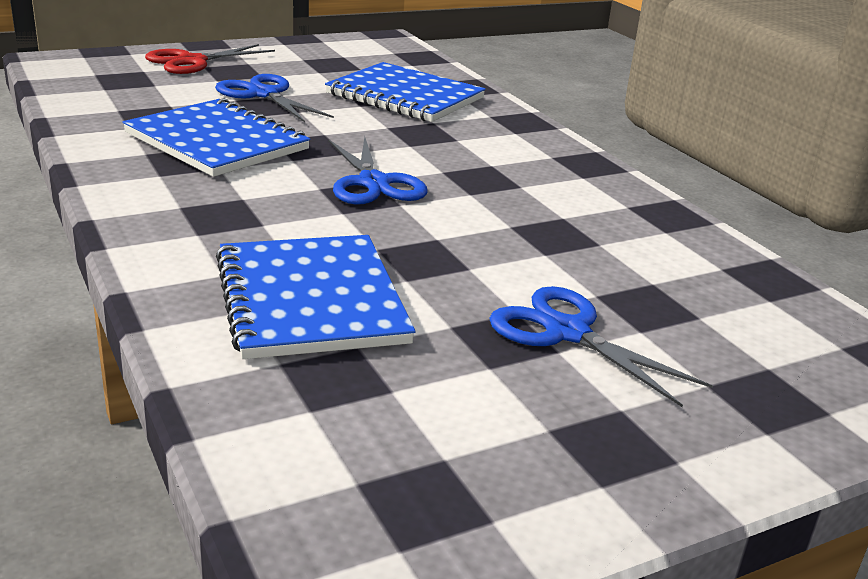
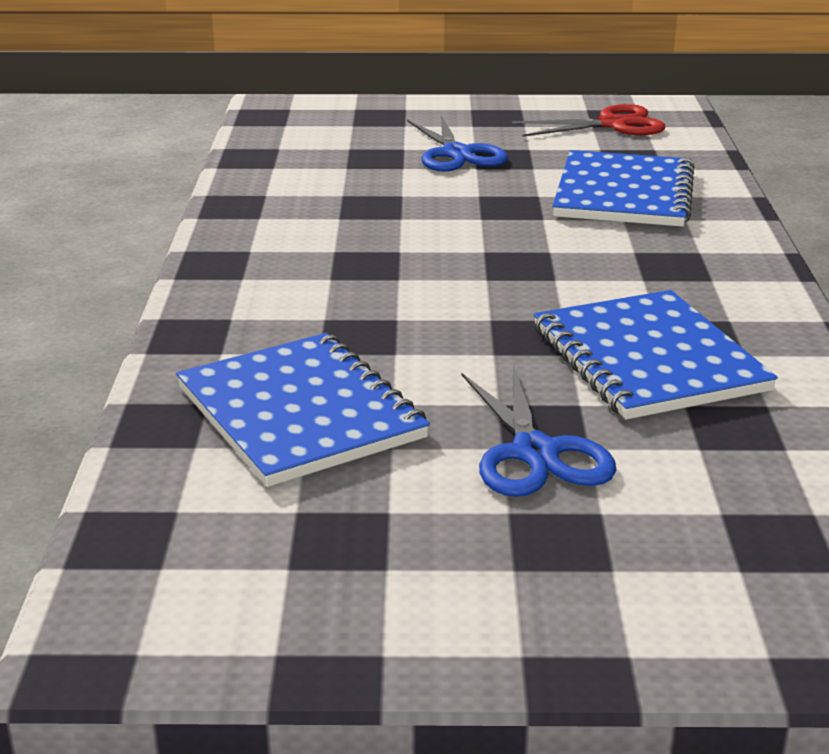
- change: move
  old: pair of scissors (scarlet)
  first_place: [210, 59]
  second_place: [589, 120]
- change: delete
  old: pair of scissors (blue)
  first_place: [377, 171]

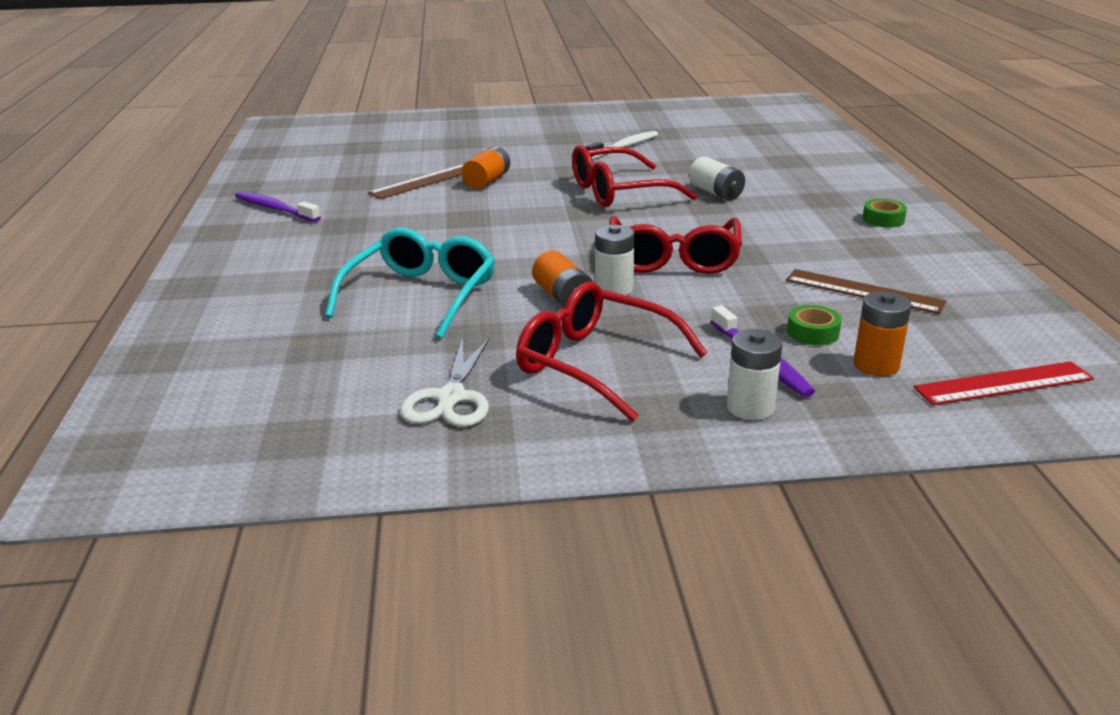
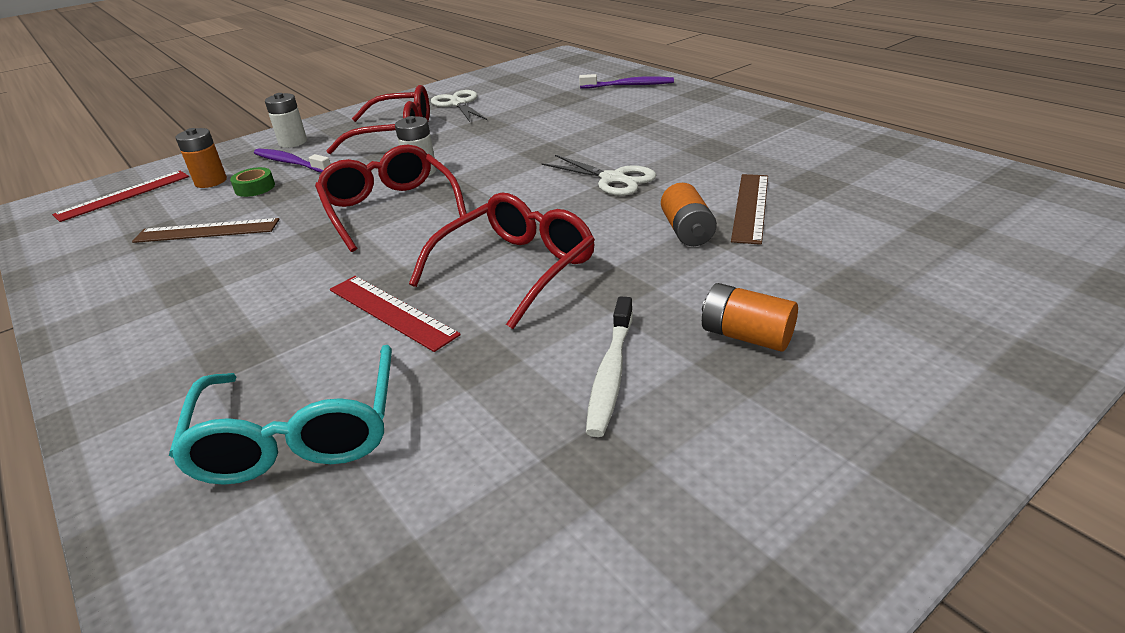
- change: move
  old: eyeglasses (teal)
  first_place: [410, 283]
  second_place: [280, 415]
- change: replace
  old: battery (pure white)
  new: measuring stick (scarlet)
  first_place: [717, 178]
  second_place: [395, 314]
- change: insert
  new: pair of scissors (pure white)
  second_place: [599, 175]
- change: move
  old: tooth brush (royal purple)
  first_place: [278, 206]
  second_place: [626, 81]
- change: move
  old: battery (orange-coloured)
  first_place: [562, 279]
  second_place: [750, 317]
- change: delete
  old: tape (green)
  first_place: [885, 213]

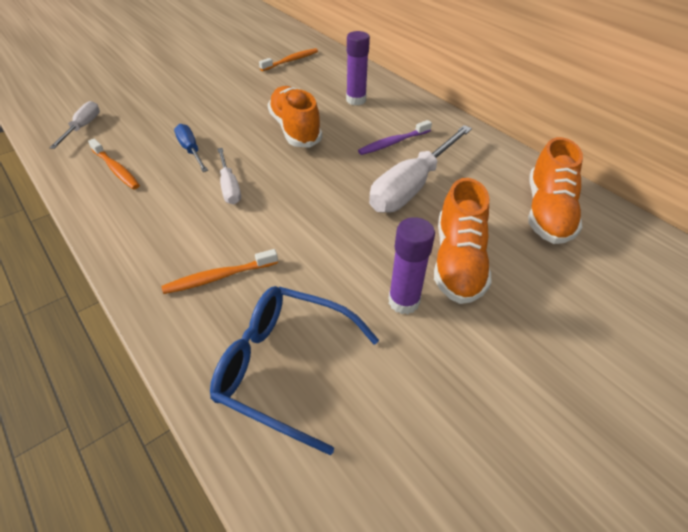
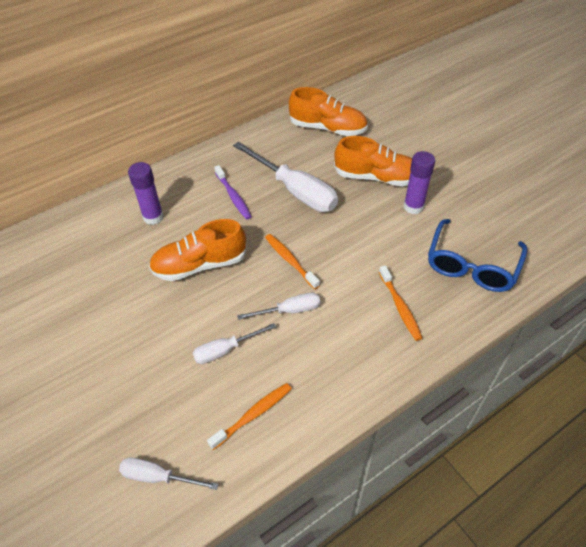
- change: recolor
  old: flat screwdriver (blue)
  new: flat screwdriver (pure white)
  first_place: [191, 148]
  second_place: [234, 343]
- change: move
  old: tooth brush (orange-coloured)
  first_place: [288, 59]
  second_place: [292, 261]

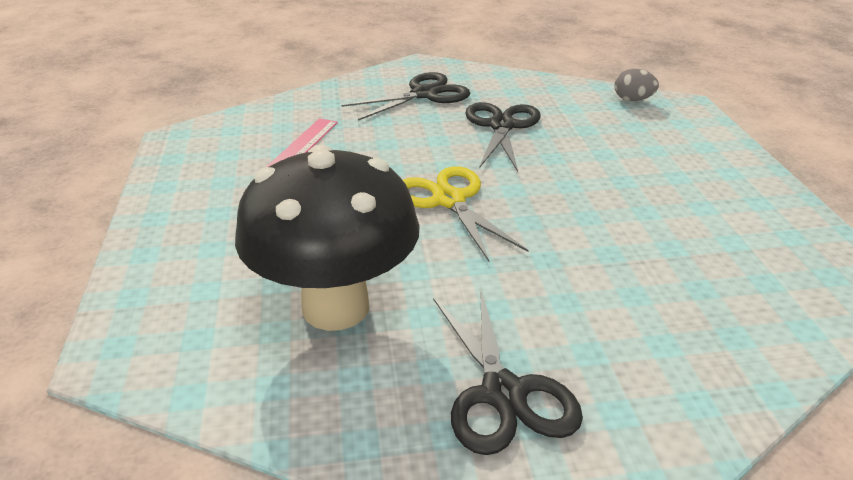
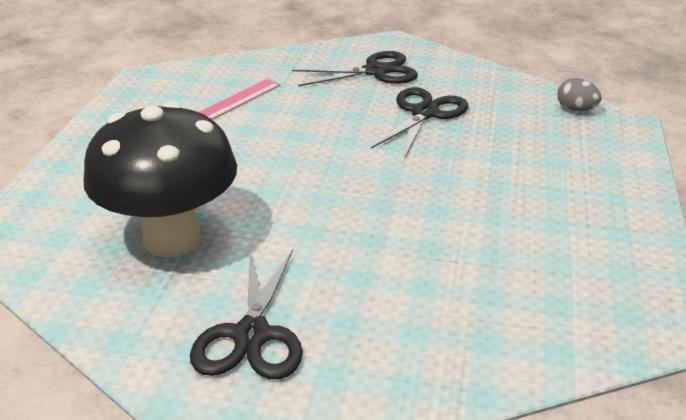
- change: delete
  old: pair of scissors (yellow)
  first_place: [466, 214]

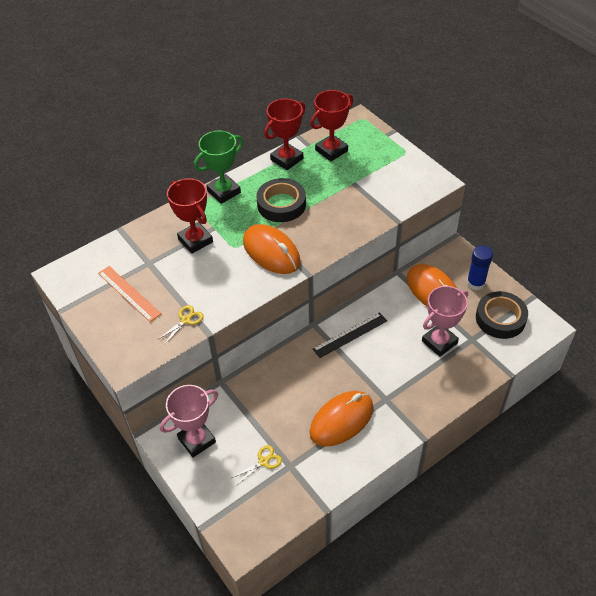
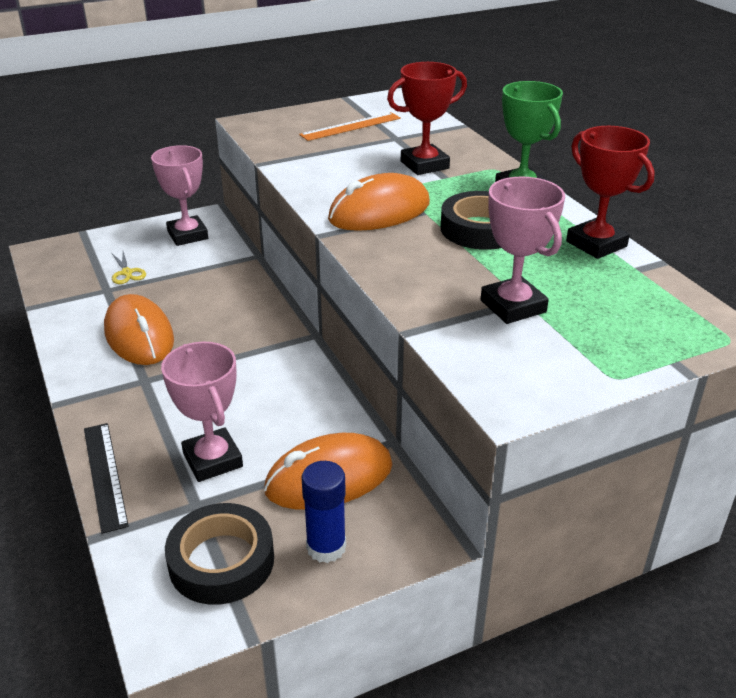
- change: move
  old: measuring stick (jet-black)
  first_place: [350, 335]
  second_place: [106, 478]
- change: insert
  new: prize cup (pink)
  second_place: [523, 250]
- change: delete
  old: pair of scissors (yellow)
  first_place: [180, 325]
- change: delete
  old: prize cup (scarlet)
  first_place: [331, 125]

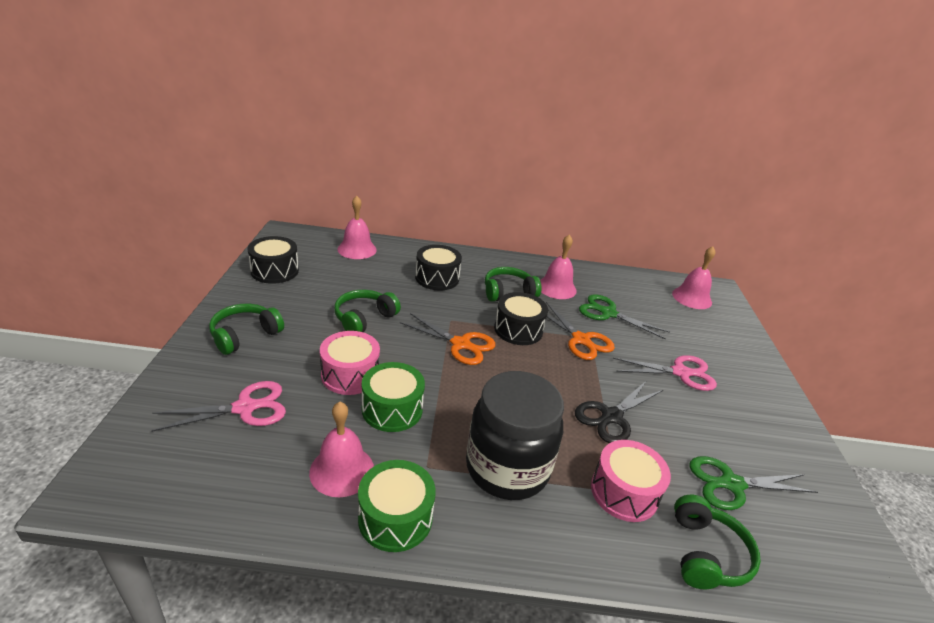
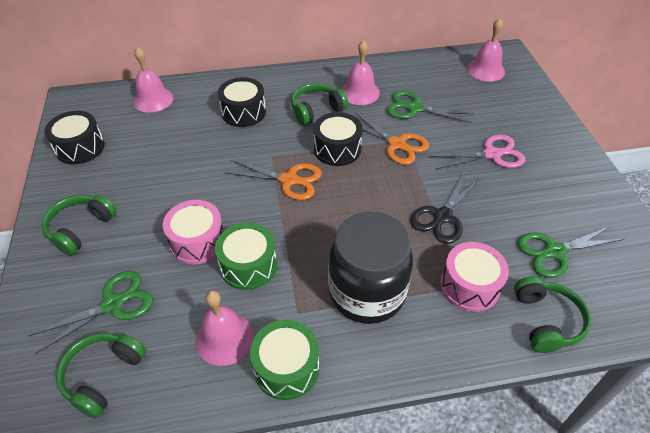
- change: recolor
  old: pair of scissors (pink)
  new: pair of scissors (green)
  first_place: [218, 406]
  second_place: [90, 312]
- change: move
  old: headphones (green)
  first_place: [367, 311]
  second_place: [101, 376]

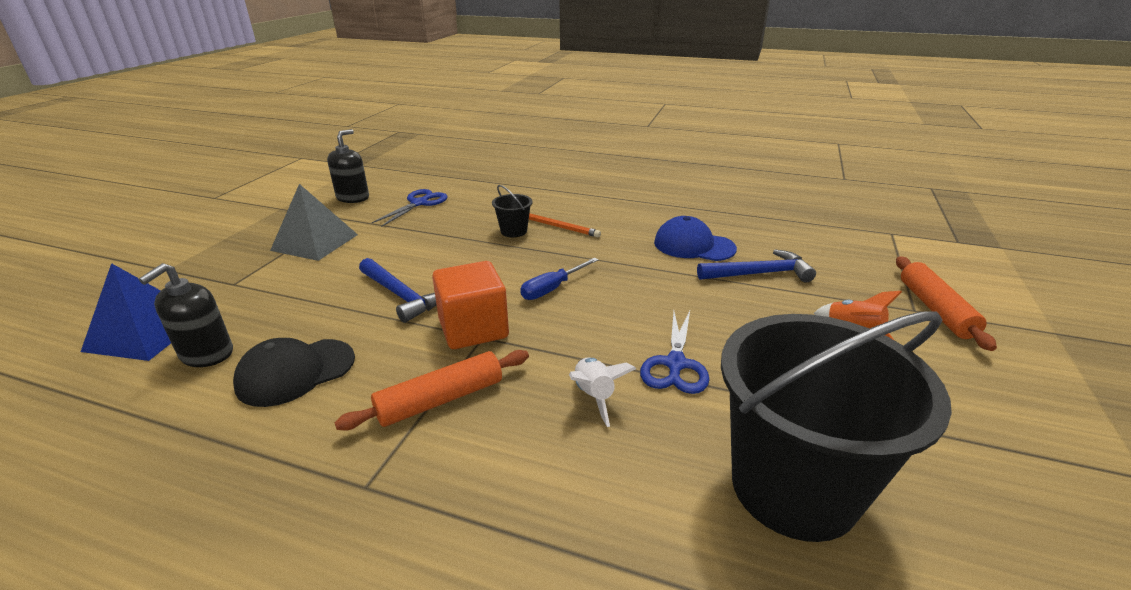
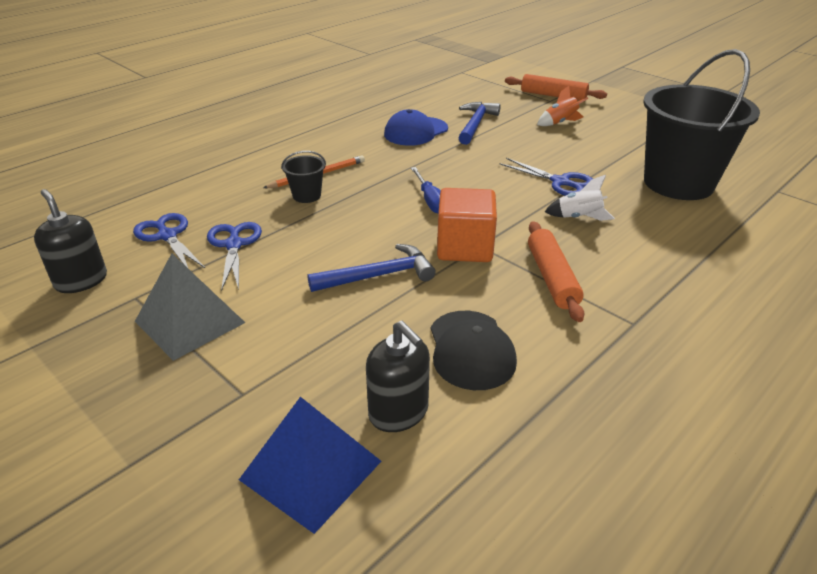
- change: insert
  new: pair of scissors (blue)
  second_place: [234, 256]

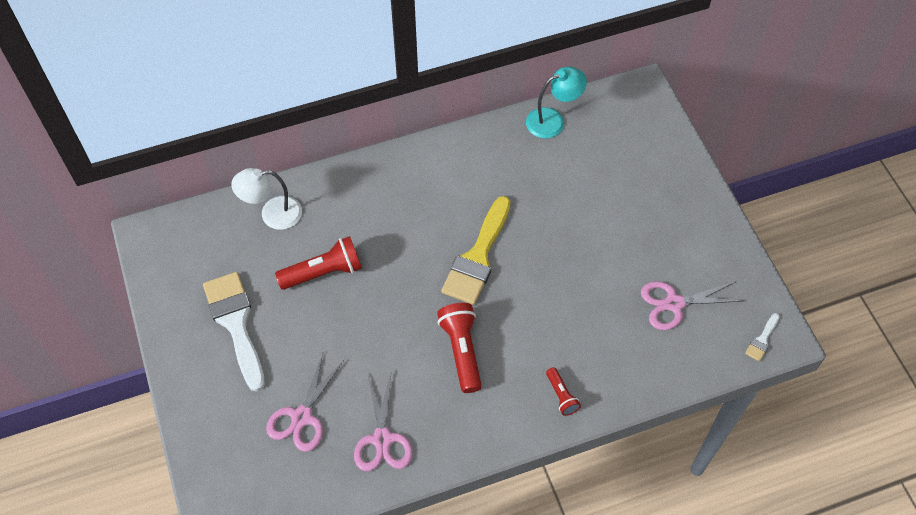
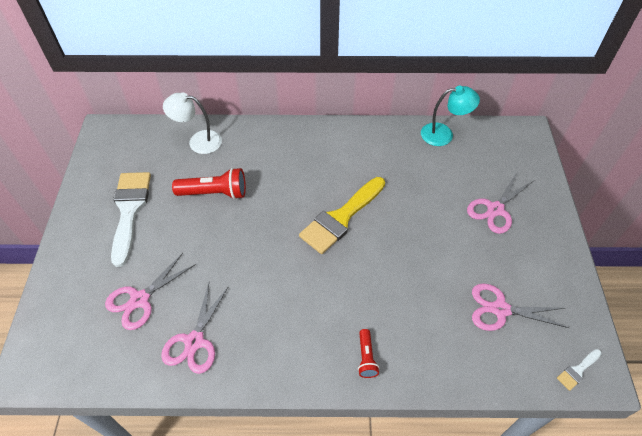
- change: insert
  new: pair of scissors (pink)
  second_place: [500, 202]
- change: delete
  old: torch (scarlet)
  first_place: [459, 348]

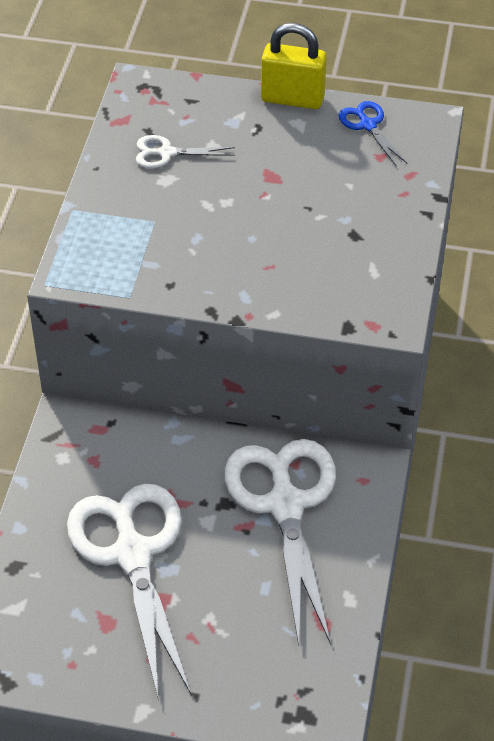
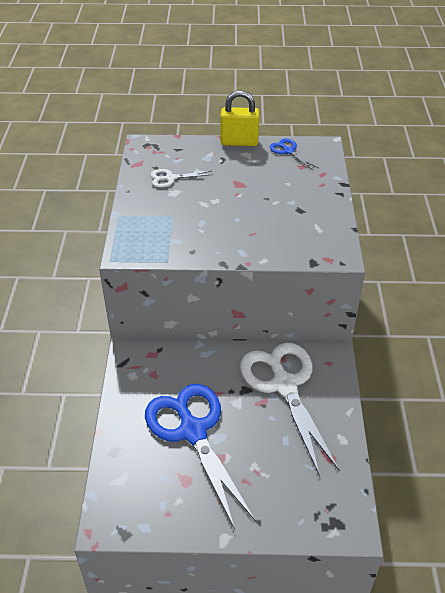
- change: recolor
  old: pair of scissors (pure white)
  new: pair of scissors (blue)
  first_place: [129, 590]
  second_place: [200, 456]

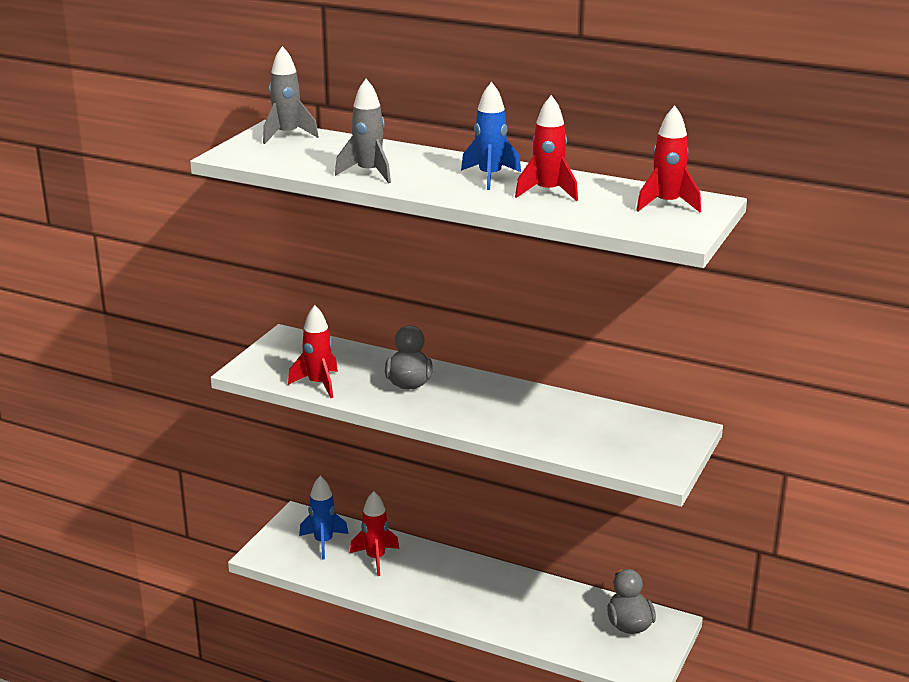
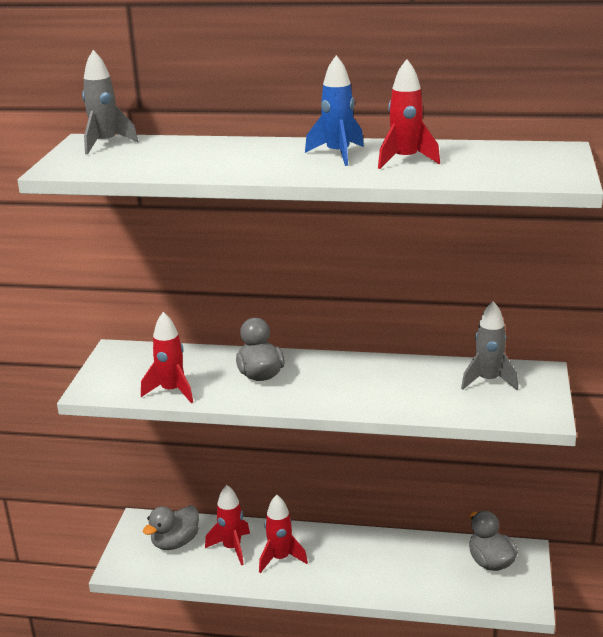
- change: replace
  old: rocket (blue)
  new: rubber duck (ash-grey)
  first_place: [324, 518]
  second_place: [171, 527]
- change: move
  old: rocket (scarlet)
  first_place: [668, 159]
  second_place: [283, 534]
- change: move
  old: rocket (ash-grey)
  first_place: [363, 131]
  second_place: [489, 345]

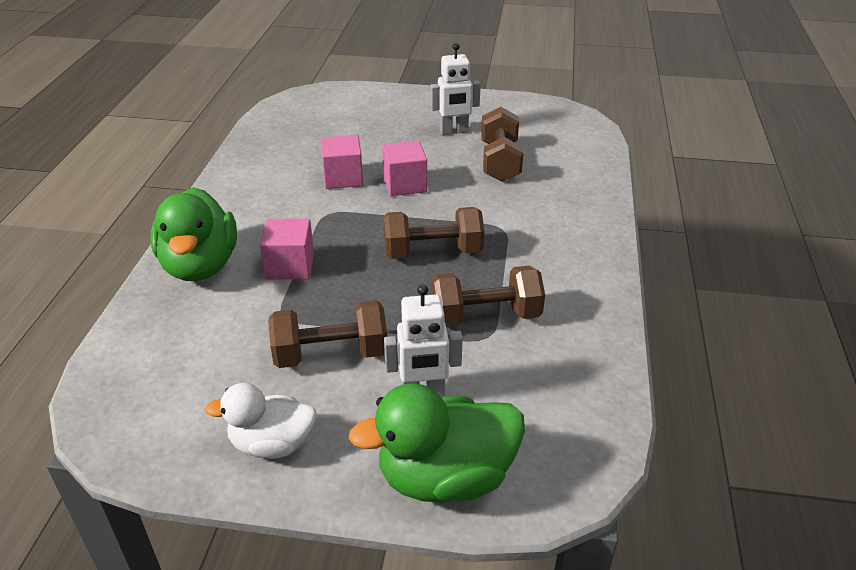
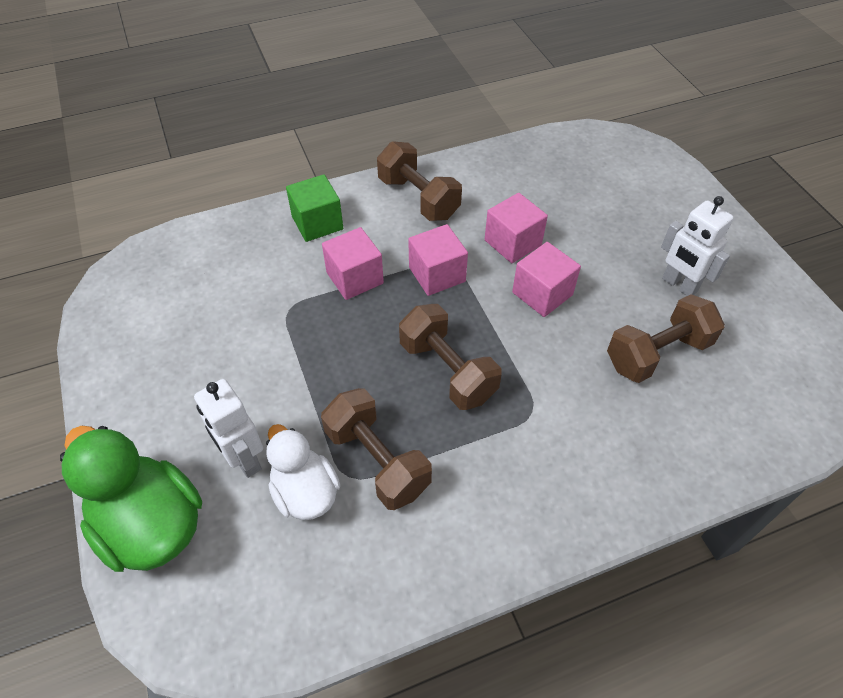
- change: move
  old: rubber duck (pure white)
  first_place: [261, 421]
  second_place: [303, 472]
- change: replace
  old: rubber duck (green)
  new: cube (green)
  first_place: [193, 234]
  second_place: [314, 208]
- change: move
  old: hand weight (brown)
  first_place: [327, 334]
  second_place: [419, 181]
- change: insert
  new: cube (pink)
  second_place: [438, 260]

